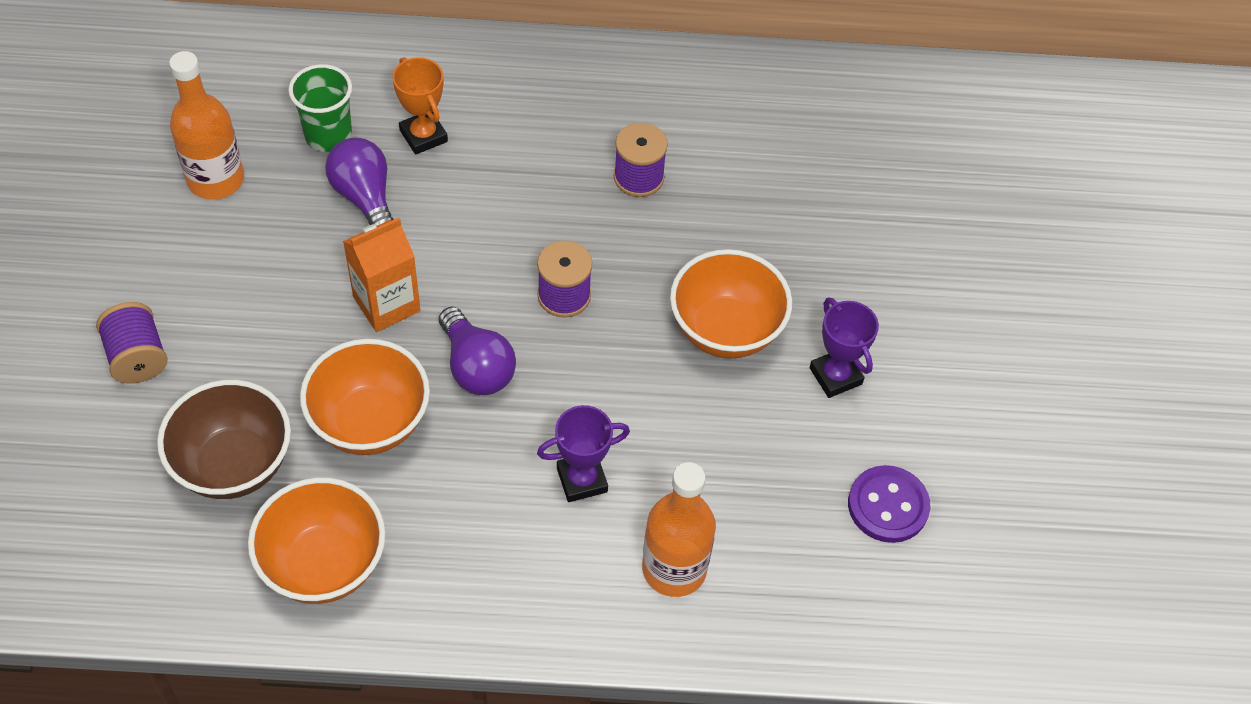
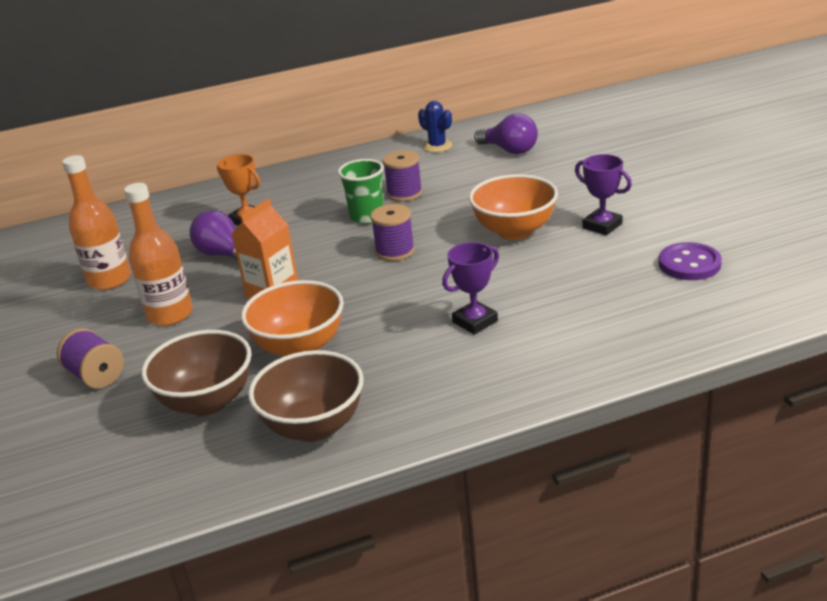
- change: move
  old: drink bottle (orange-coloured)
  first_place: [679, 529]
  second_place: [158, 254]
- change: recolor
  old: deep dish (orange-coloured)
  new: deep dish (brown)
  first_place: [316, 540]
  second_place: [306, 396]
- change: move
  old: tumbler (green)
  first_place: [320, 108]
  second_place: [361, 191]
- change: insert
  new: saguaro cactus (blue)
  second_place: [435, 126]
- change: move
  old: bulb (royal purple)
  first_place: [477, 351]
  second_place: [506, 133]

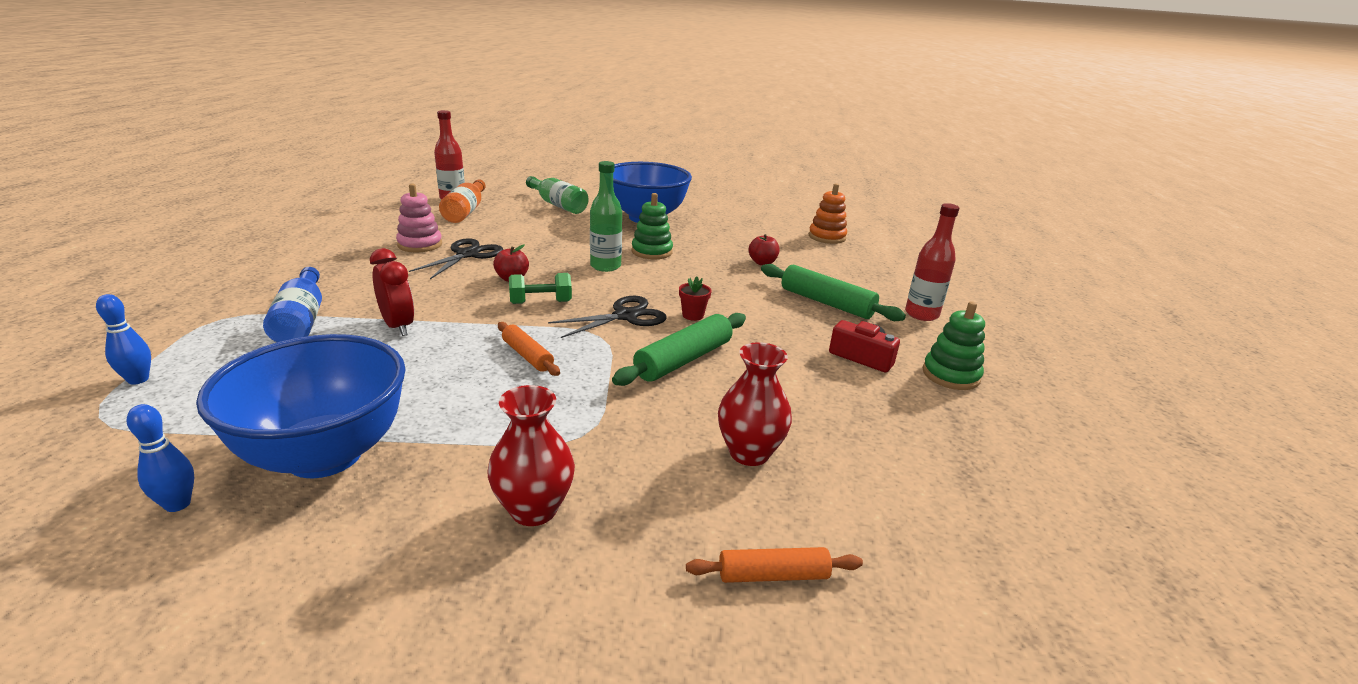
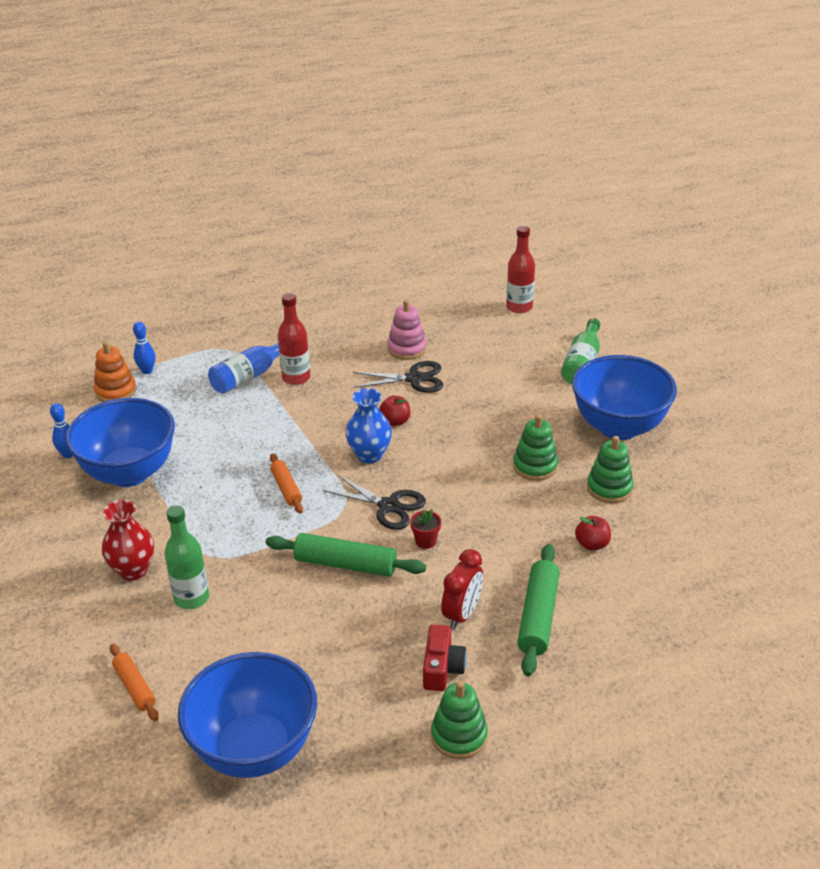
- change: move
  old: stacking toy (orange-coloured)
  first_place: [828, 213]
  second_place: [115, 371]
- change: move
  old: drink bottle (green)
  first_place: [606, 216]
  second_place: [186, 557]
- change: insert
  new: deep dish (blue)
  second_place: [247, 715]
- change: rotate
  old: dough roller (orange-coloured)
  first_place: [529, 349]
  second_place: [286, 483]
  degrees: -45
- change: move
  old: drink bottle (scarlet)
  first_place: [932, 262]
  second_place: [294, 339]
- change: replace
  old: hand weight (green)
  new: vase (blue)
  first_place: [540, 288]
  second_place: [369, 425]
- change: move
  old: clock (scarlet)
  first_place: [392, 292]
  second_place: [462, 589]
- change: insert
  new: stacking toy (green)
  second_place: [610, 469]
- change: delete
  old: drink bottle (orange-coloured)
  first_place: [462, 201]
- change: delete
  old: vase (scarlet)
  first_place: [755, 404]

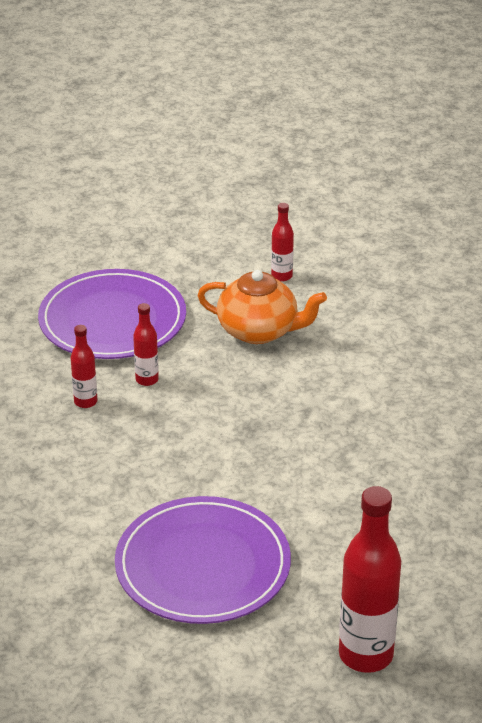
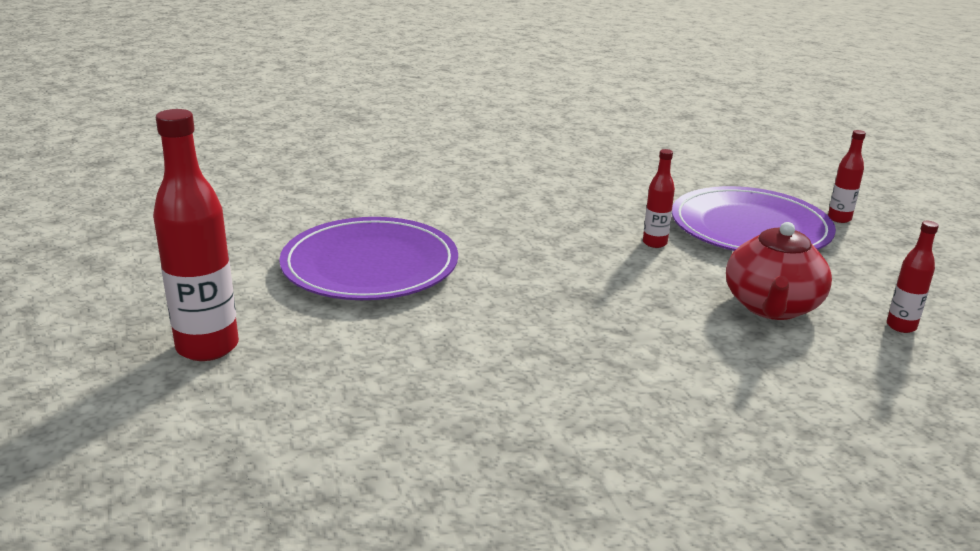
- change: recolor
  old: teapot (orange-coloured)
  new: teapot (scarlet)
  first_place: [262, 307]
  second_place: [779, 271]
- change: move
  old: drink bottle (scarlet)
  first_place: [84, 366]
  second_place: [847, 176]

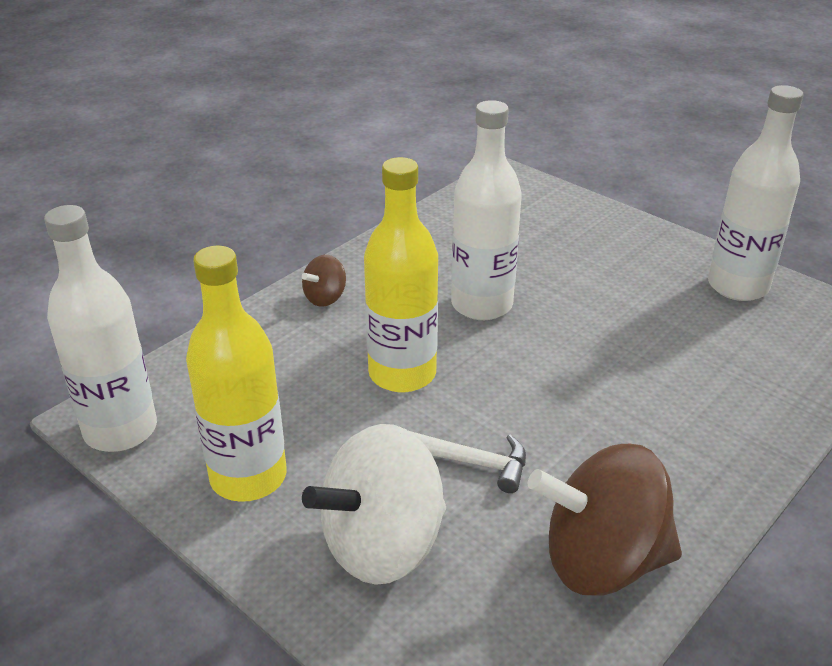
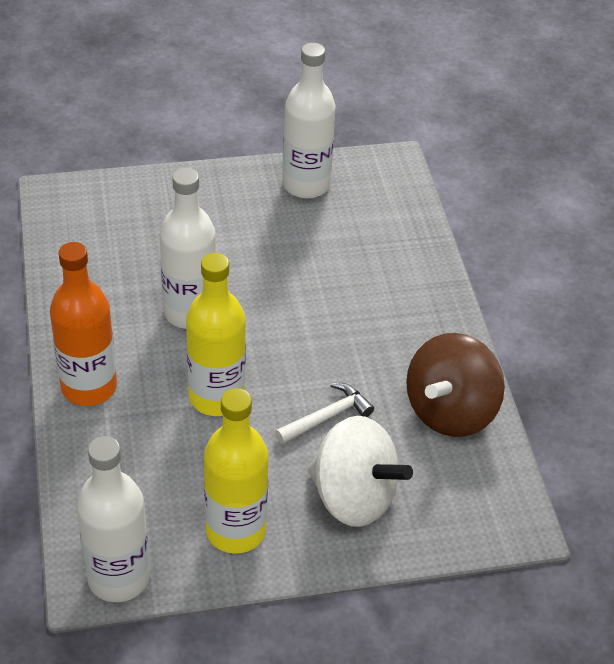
- change: replace
  old: whirligig (brown)
  new: drink bottle (orange-coloured)
  first_place: [324, 281]
  second_place: [83, 324]
- change: rotate
  old: whirligig (pure white)
  first_place: [374, 504]
  second_place: [360, 471]
  degrees: -60

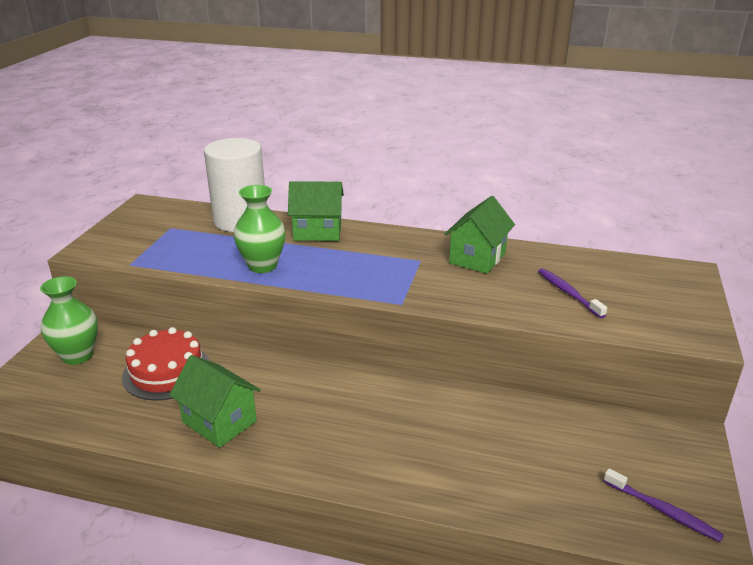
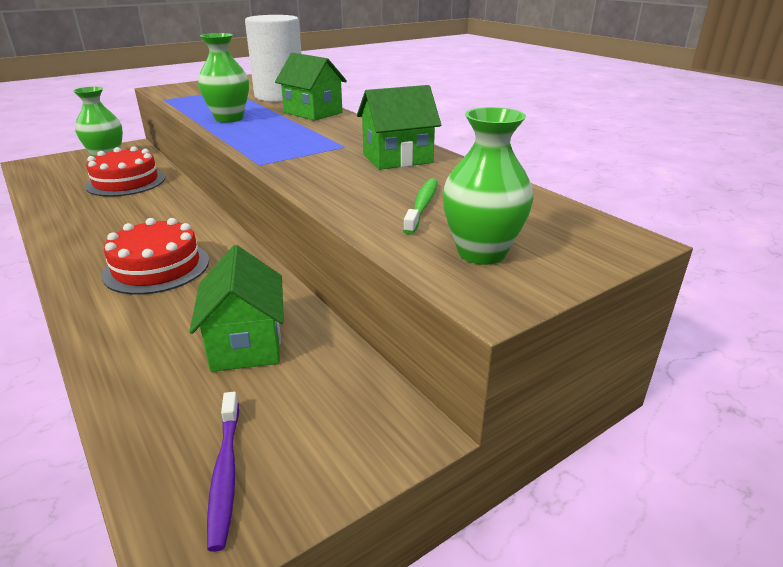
- change: insert
  new: layer cake (scarlet)
  second_place: [155, 256]
- change: move
  old: house (green)
  first_place: [215, 401]
  second_place: [236, 308]
- change: recolor
  old: tooth brush (royal purple)
  new: tooth brush (green)
  first_place: [572, 293]
  second_place: [420, 206]
- change: insert
  new: vase (green)
  second_place: [488, 186]

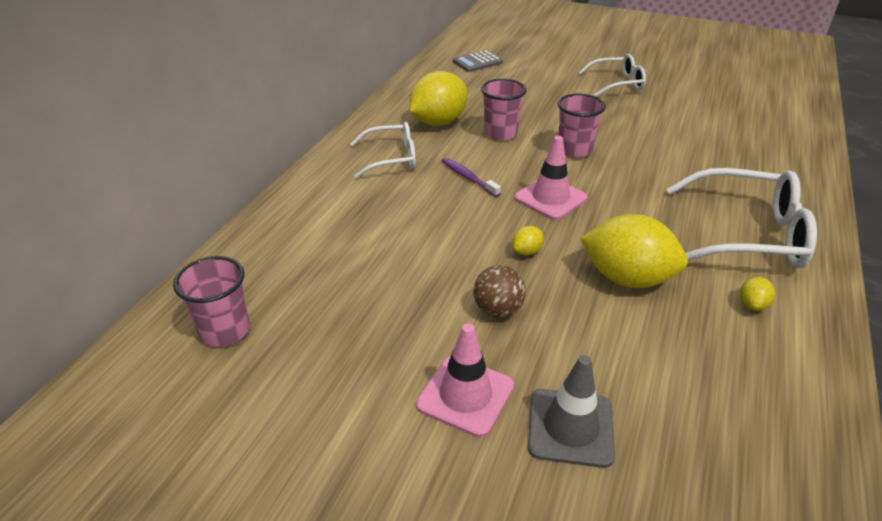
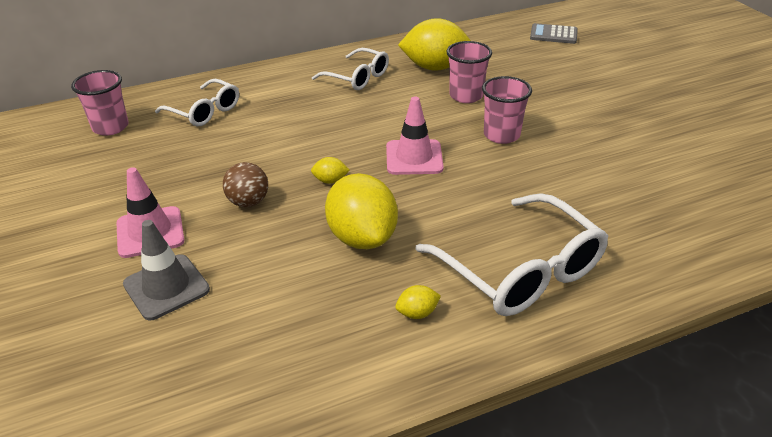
- change: move
  old: eyeglasses (pure white)
  first_place: [612, 75]
  second_place: [197, 102]
- change: delete
  old: tooth brush (royal purple)
  first_place: [471, 177]

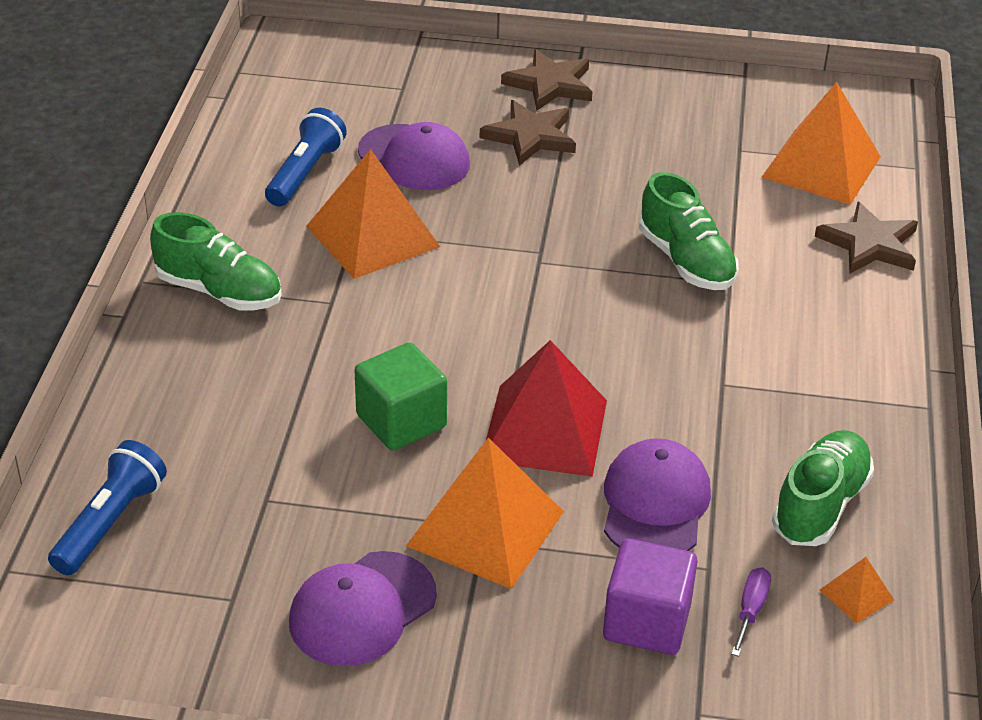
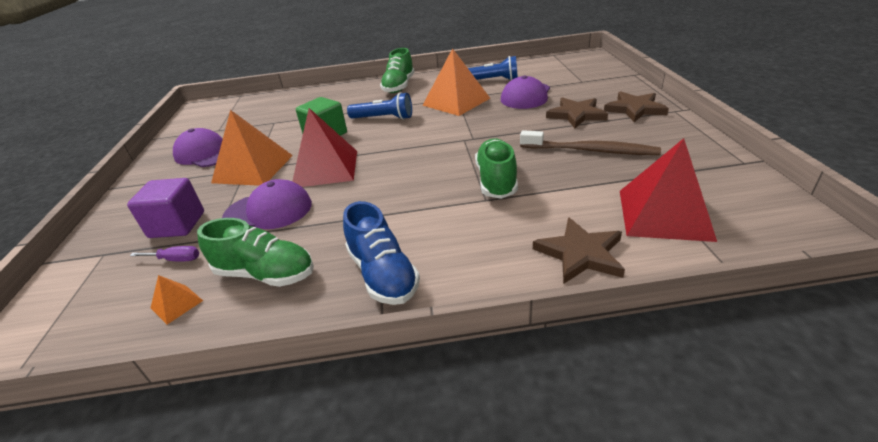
- change: insert
  new: shoe (blue)
  second_place: [381, 253]
- change: move
  old: torch (blue)
  first_place: [107, 507]
  second_place: [379, 106]
- change: rotate
  old: shoe (green)
  first_place: [689, 231]
  second_place: [496, 168]
  degrees: 135
- change: insert
  new: tooth brush (brown)
  second_place: [590, 142]
- change: recolor
  old: solid pyramid (orange-coloured)
  new: solid pyramid (scarlet)
  first_place: [821, 143]
  second_place: [668, 190]

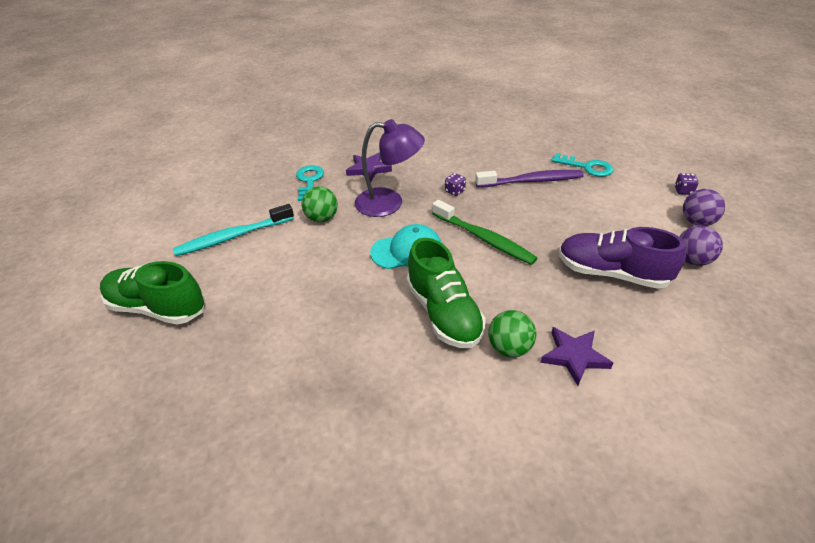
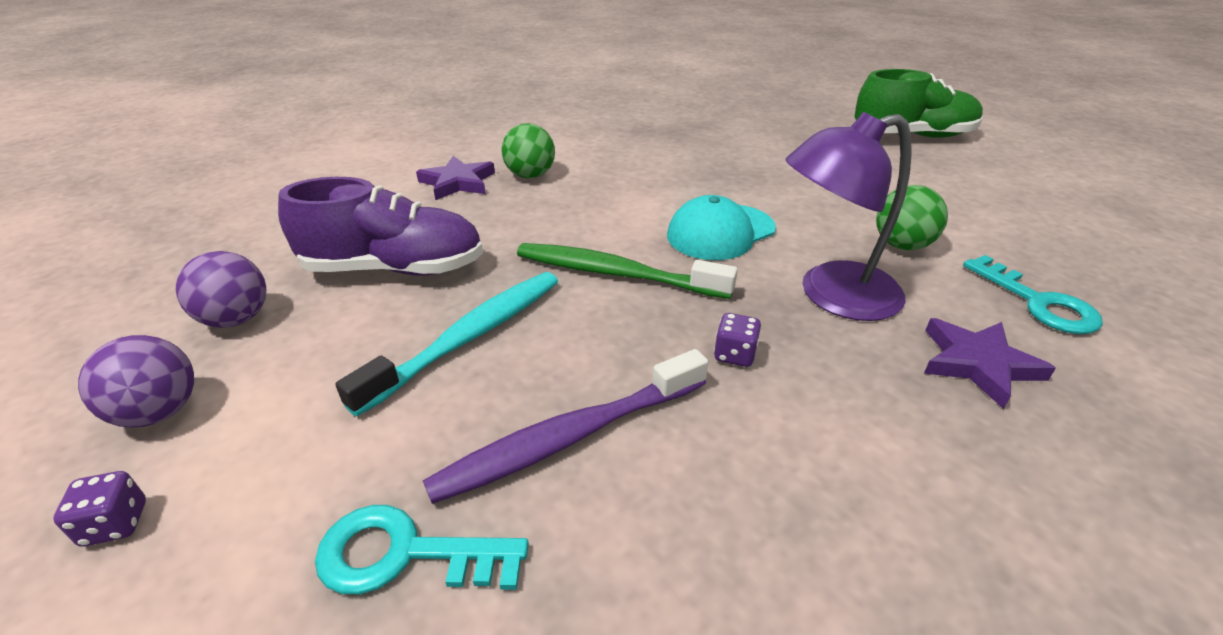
- change: move
  old: tooth brush (teal)
  first_place: [233, 230]
  second_place: [446, 344]
- change: delete
  old: shoe (green)
  first_place: [446, 293]

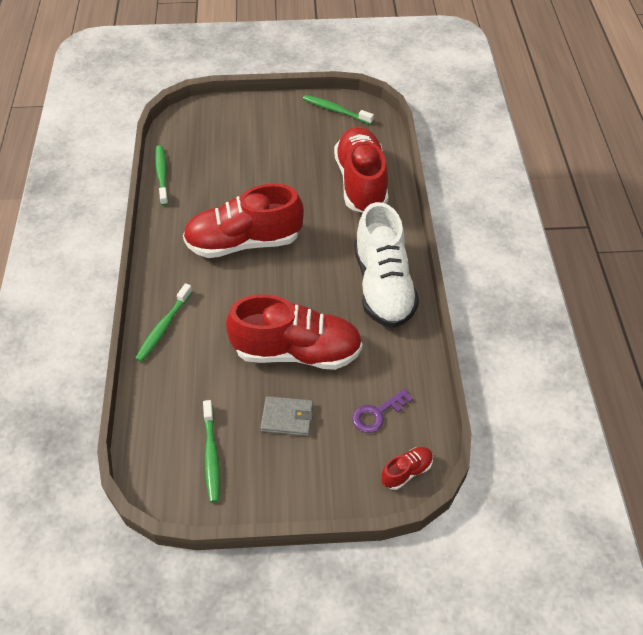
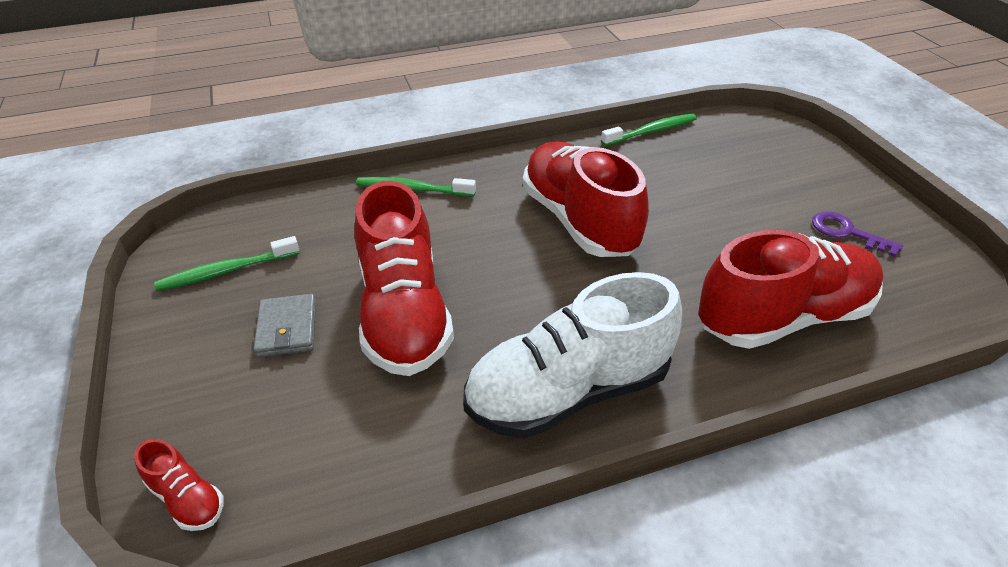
- change: move
  old: key (royal purple)
  first_place: [382, 410]
  second_place: [857, 234]
- change: delete
  old: tooth brush (green)
  first_place: [338, 109]

